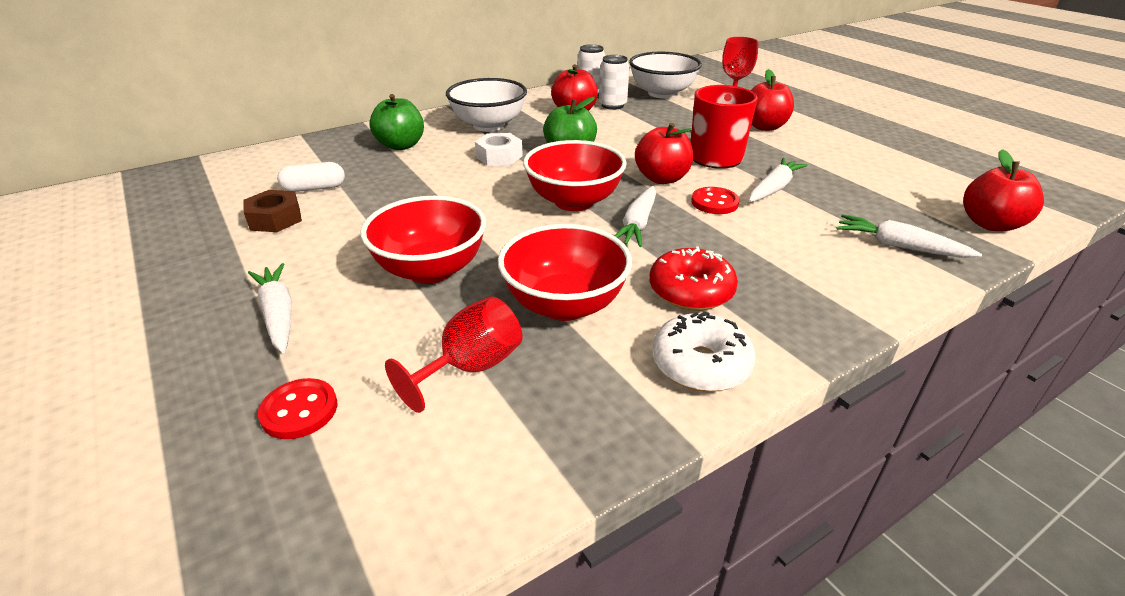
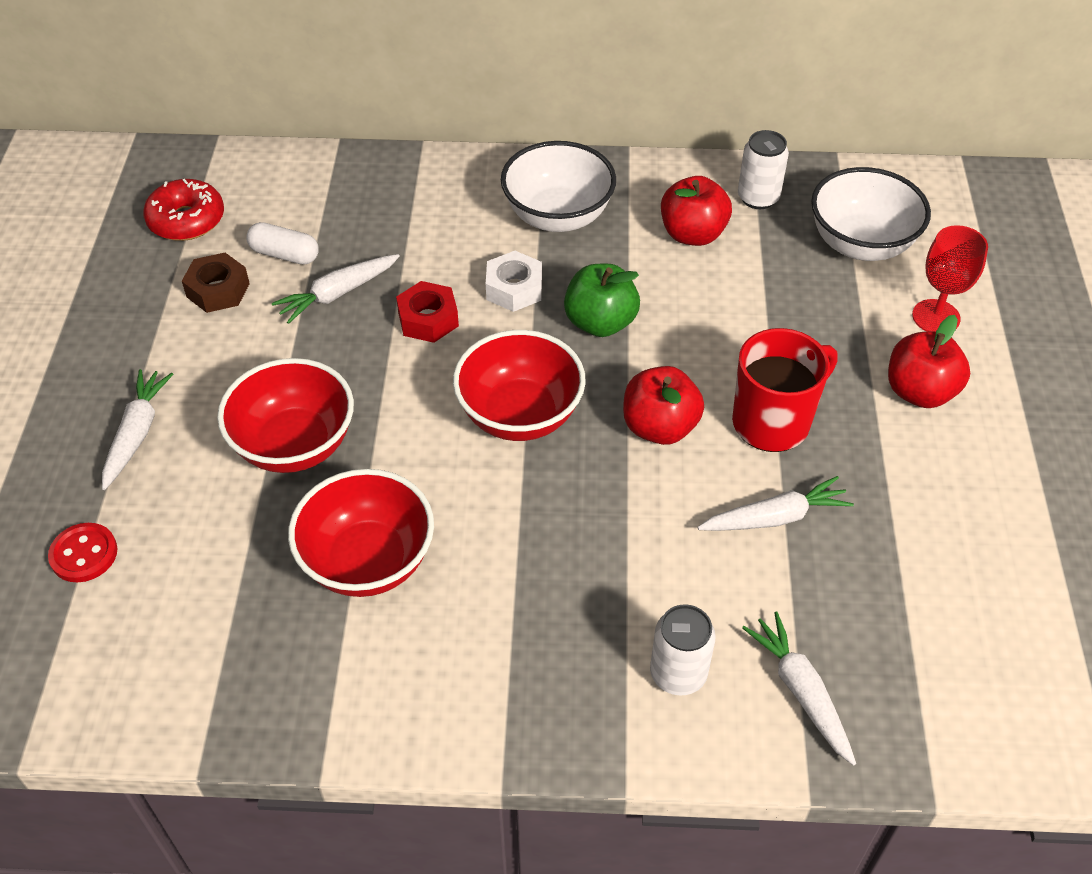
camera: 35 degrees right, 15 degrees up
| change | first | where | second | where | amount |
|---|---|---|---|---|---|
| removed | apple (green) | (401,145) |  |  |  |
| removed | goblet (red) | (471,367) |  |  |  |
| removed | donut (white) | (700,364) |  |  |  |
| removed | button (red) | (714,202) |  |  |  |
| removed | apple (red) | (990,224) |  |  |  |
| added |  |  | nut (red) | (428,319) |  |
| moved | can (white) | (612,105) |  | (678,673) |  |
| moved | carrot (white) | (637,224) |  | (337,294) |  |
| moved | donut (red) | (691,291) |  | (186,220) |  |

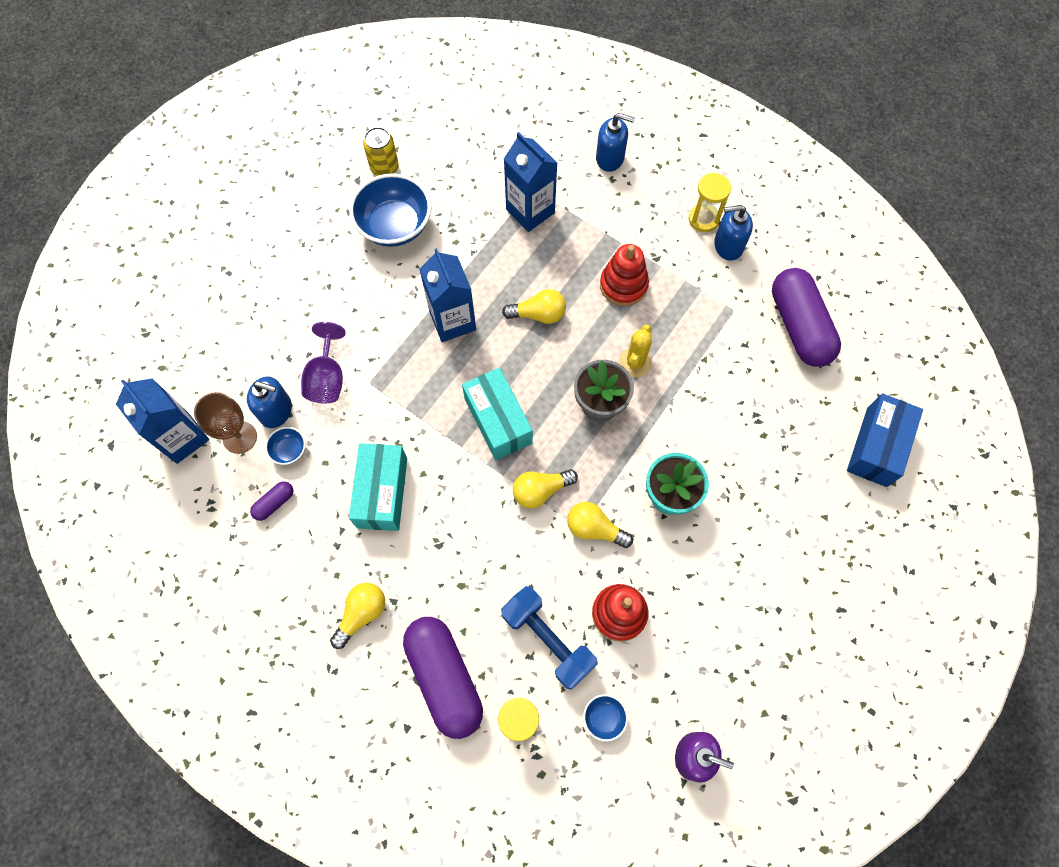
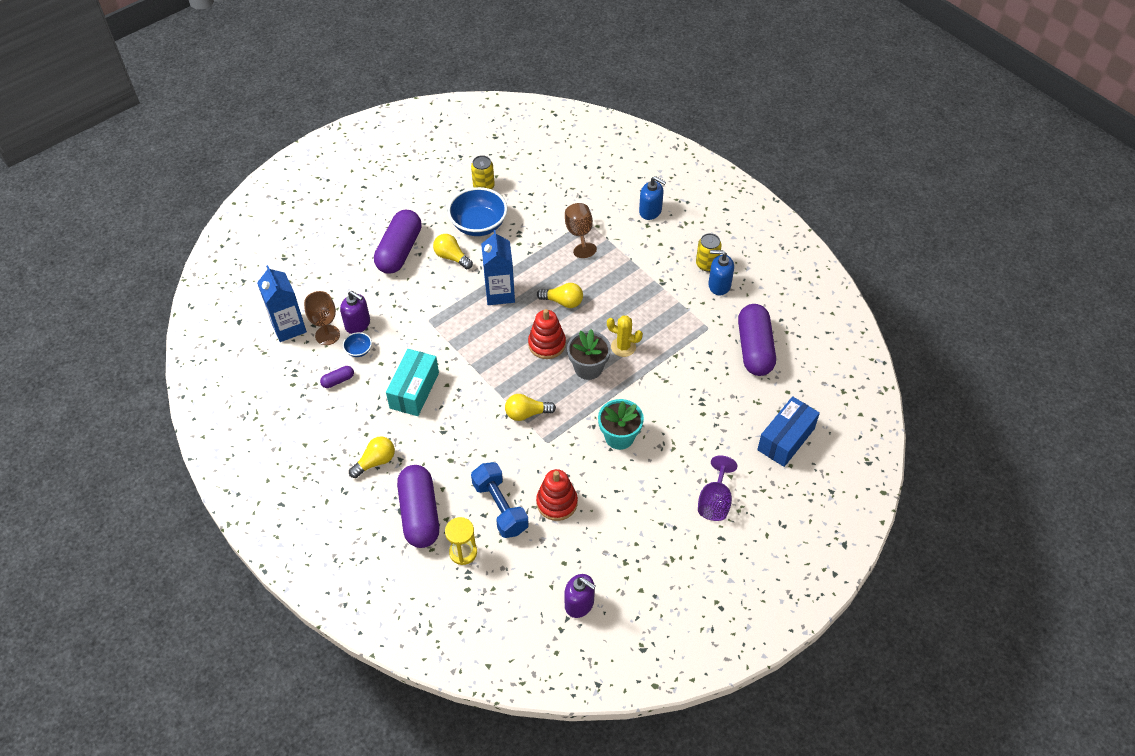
camera: 15 degrees right, 15 degrees down
| change | first | where | second | where | amount |
|---|---|---|---|---|---|
| removed | box (turquoise) | (498,421) |  |  |  |
| removed | bowl (blue) | (604,718) |  |  |  |
| added |  |  | capsule (purple) | (400,251) |  |
| moved | goblet (purple) | (327,378) |  | (715,501) |  |
| moved | light bulb (yellow) | (594,529) |  | (452,257) |  |
| moved | stacking toy (red) | (623,285) |  | (547,344) |  |
| replaced | carton (blue) | (530,211) | goblet (brown) | (579,234) |  |
| replaced | hourglass (yellow) | (703,219) | can (yellow) | (706,264) |  |
| recoloured | soap dispenser (blue) | (276,411) | soap dispenser (purple) | (358,324) |  |
| turned | cactus (yellow) | (635,362) |  | (623,347) | 75 degrees clockwise |

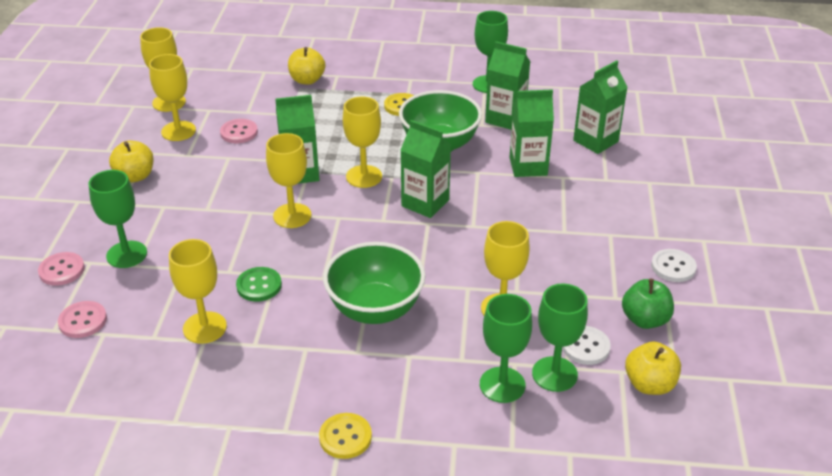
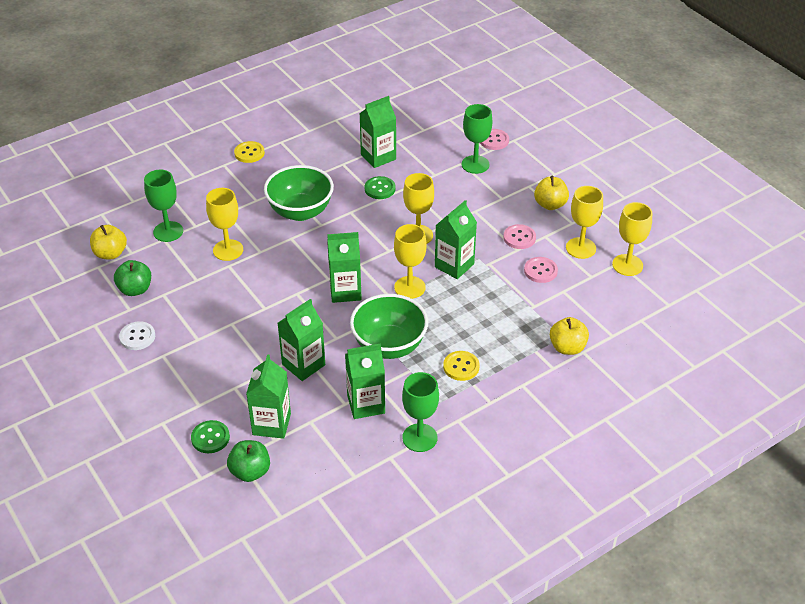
camera: 140 degrees right, 5 degrees up
| change | first | where | second | where | amount |
|---|---|---|---|---|---|
| removed | goblet (green) | (502,385) |  |  |  |
| removed | button (white) | (585,347) |  |  |  |
| added |  |  | button (green) | (210,438) |  |
| added |  |  | apple (green) | (250,472) |  |
| moved | button (pink) | (83,321) |  | (519,238) |  |
| replaced | goblet (yellow) | (204,327) | carton (green) | (378,157) |  |

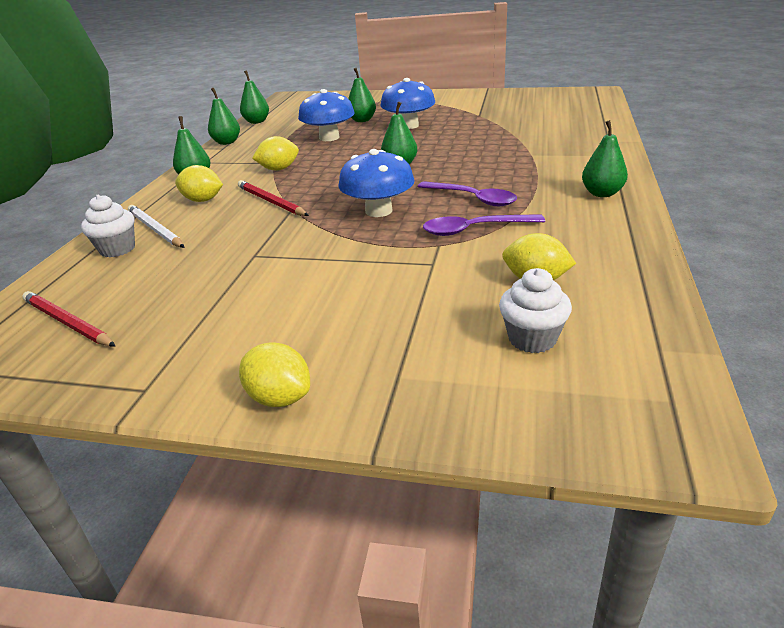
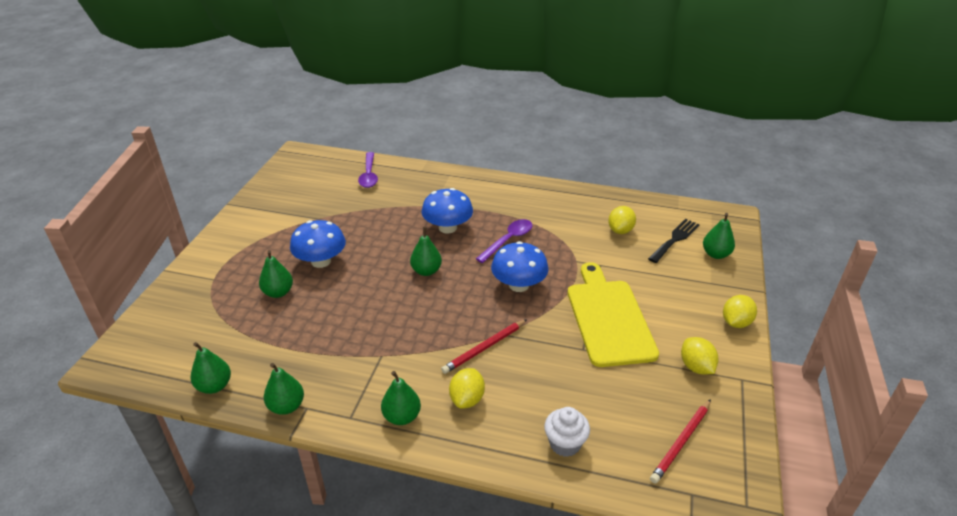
camera: 90 degrees left, 5 degrees up
| change | first | where | second | where | amount |
|---|---|---|---|---|---|
| removed | pencil (white) | (155,229) |  |  |  |
| added |  |  | cutting board (yellow) | (609,318) |  |
| moved | lemon (yellow) | (279,169) |  | (696,367) |  |
| moved | mushroom (blue) | (329,138) |  | (447,227) |  |
| moved | spoon (purple) | (474,229) |  | (369,175) |  |
| moved | pear (green) | (602,193) |  | (715,254) |  |
| replaced | cupcake (white) | (532,339) | fork (black) | (675,239) |  |

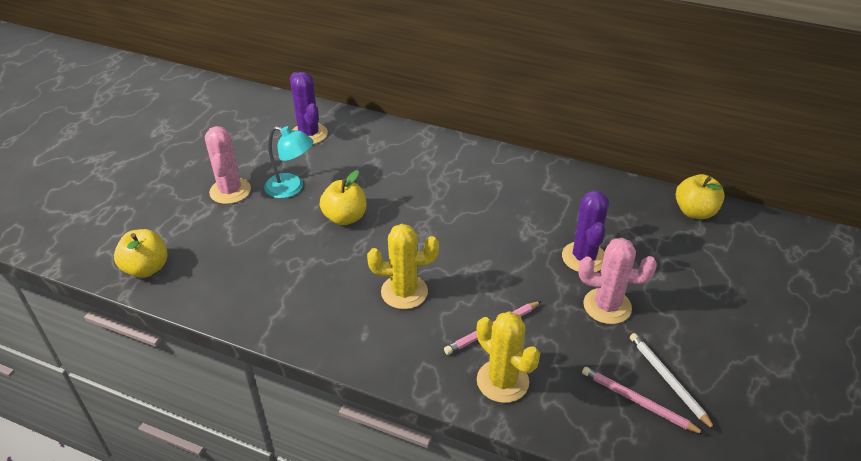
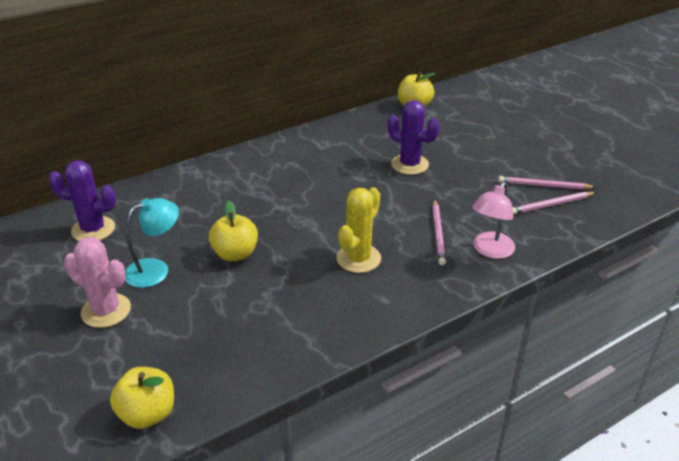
camera: 55 degrees left, 5 degrees down
| change | first | where | second | where | amount |
|---|---|---|---|---|---|
| removed | cactus (pink) | (607,306) |  |  |  |
| replaced | cactus (yellow) | (502,381) | lamp (pink) | (490,251) |  |
| recoloured | pencil (white) | (668,380) | pencil (pink) | (544,185) |  |

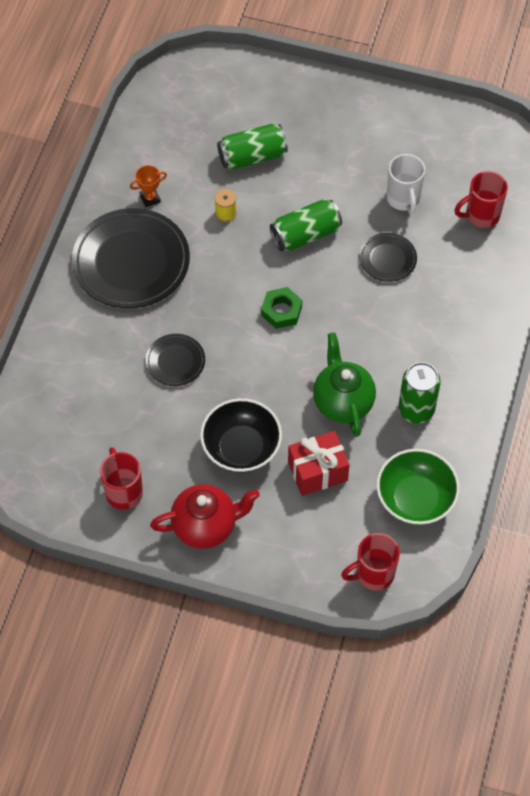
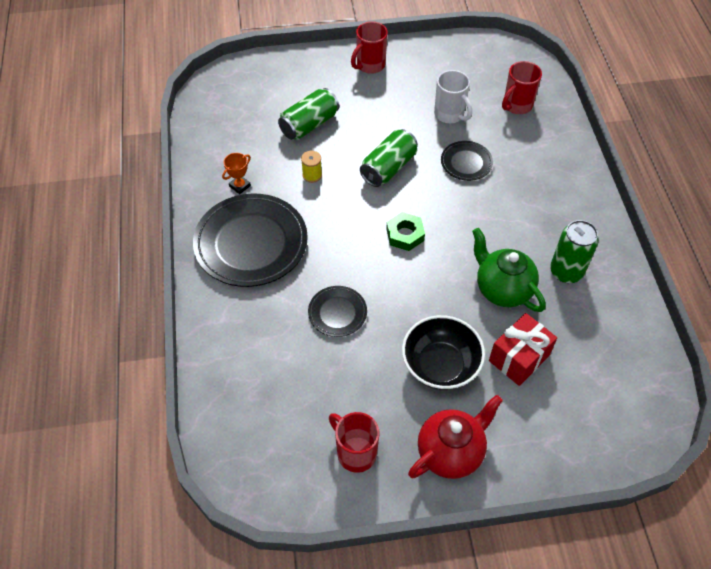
camera: 25 degrees left, 5 degrees down
| change | first | where | second | where | amount |
|---|---|---|---|---|---|
| removed | bowl (green) | (415,499) |  |  |  |
| moved | mug (red) | (373,574) |  | (369,66) |  |

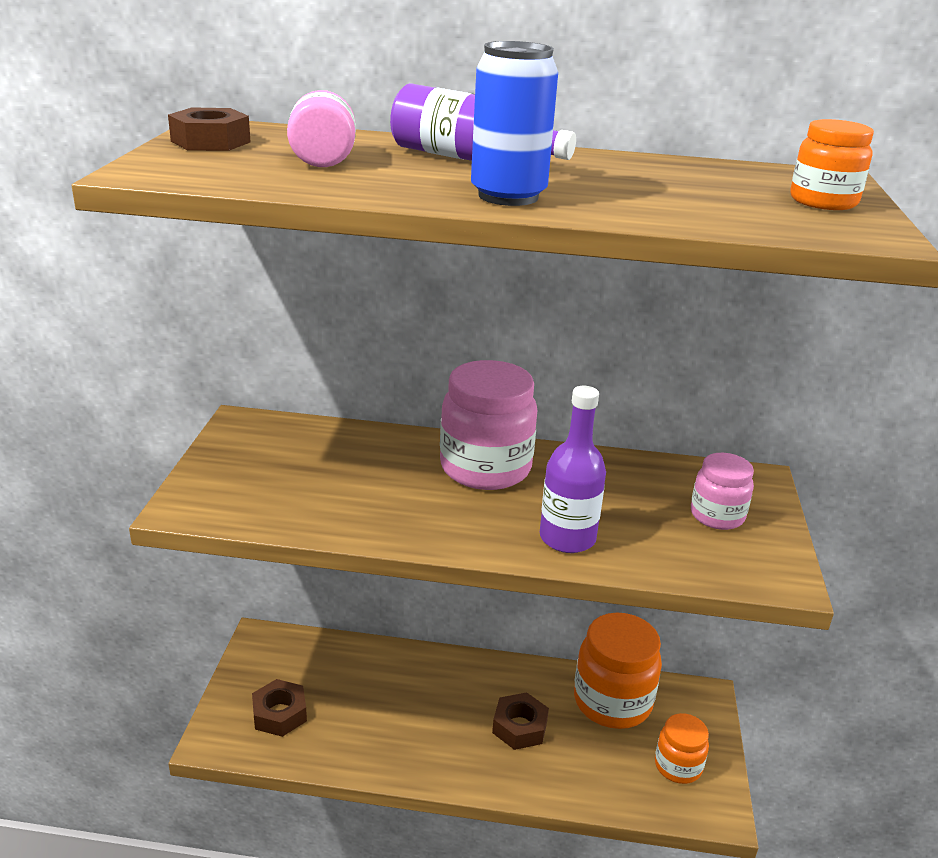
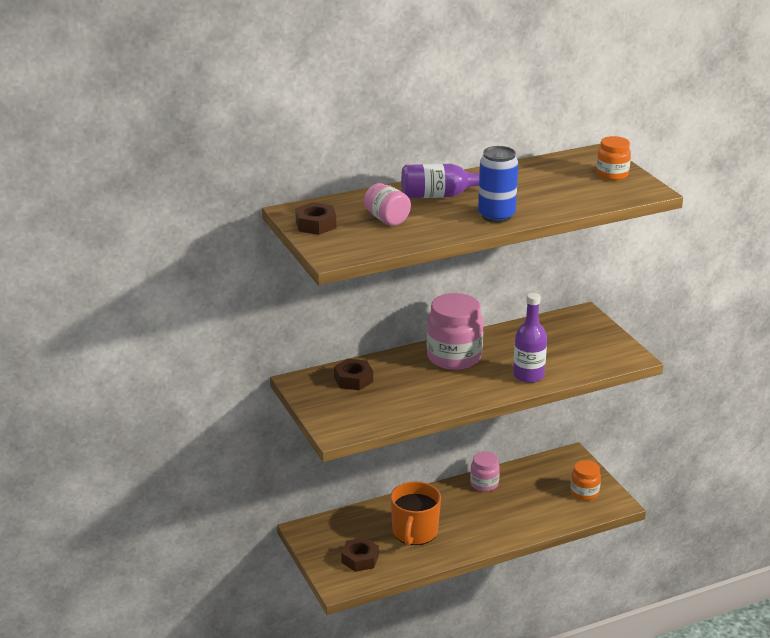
camera: 30 degrees left, 0 degrees up
| change | first | where | second | where | amount |
|---|---|---|---|---|---|
| removed | jar (orange) | (612,702) |  |  |  |
| added |  |  | mug (orange) | (414,532) |  |
| moved | nut (brown) | (520,727) |  | (353,379) |  |
| moved | jar (pink) | (717,516) |  | (484,484) |  |

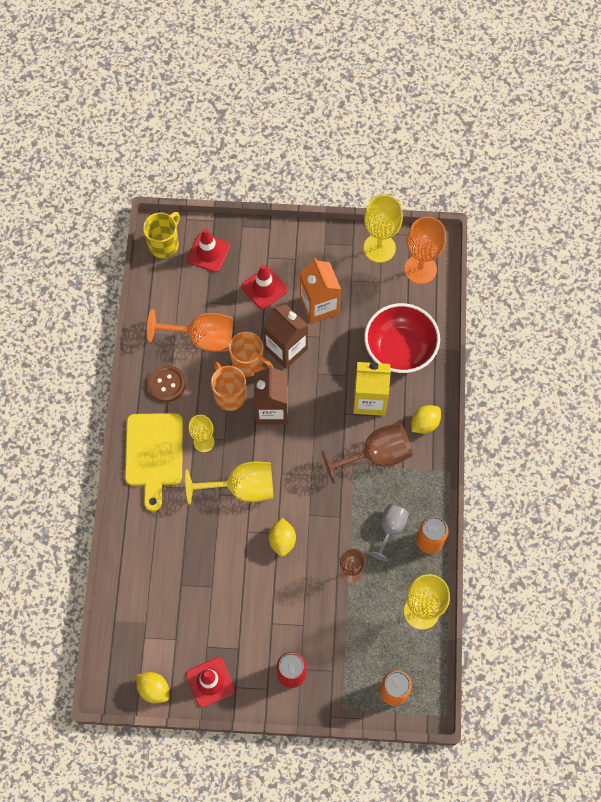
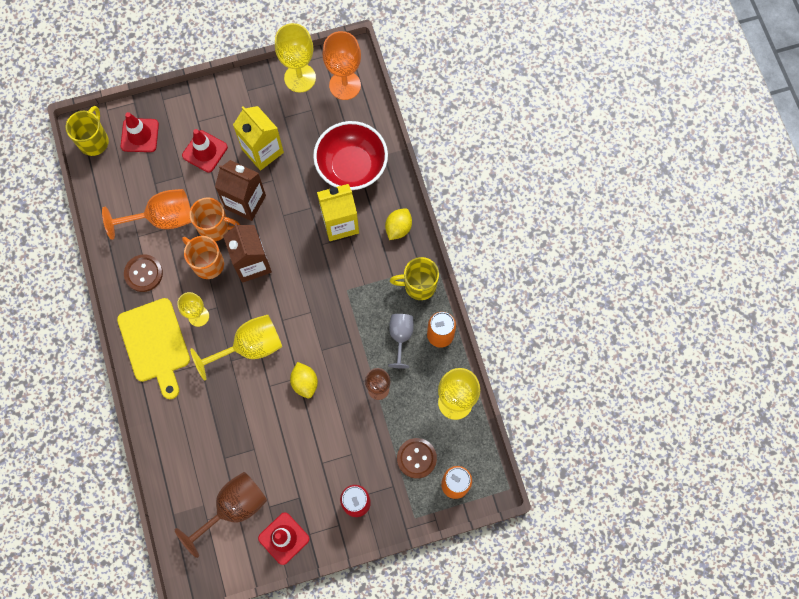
camera: 20 degrees left, 5 degrees up
| change | first | where | second | where | amount |
|---|---|---|---|---|---|
| removed | lemon (yellow) | (154,689) |  |  |  |
| added |  |  | mug (yellow) | (419,285) |  |
| added |  |  | button (brown) | (416,458) |  |
| moved | goblet (brown) | (376,455) |  | (233,508) |  |
| recoloured | carton (orange) | (319,306) | carton (yellow) | (262,151) |  |

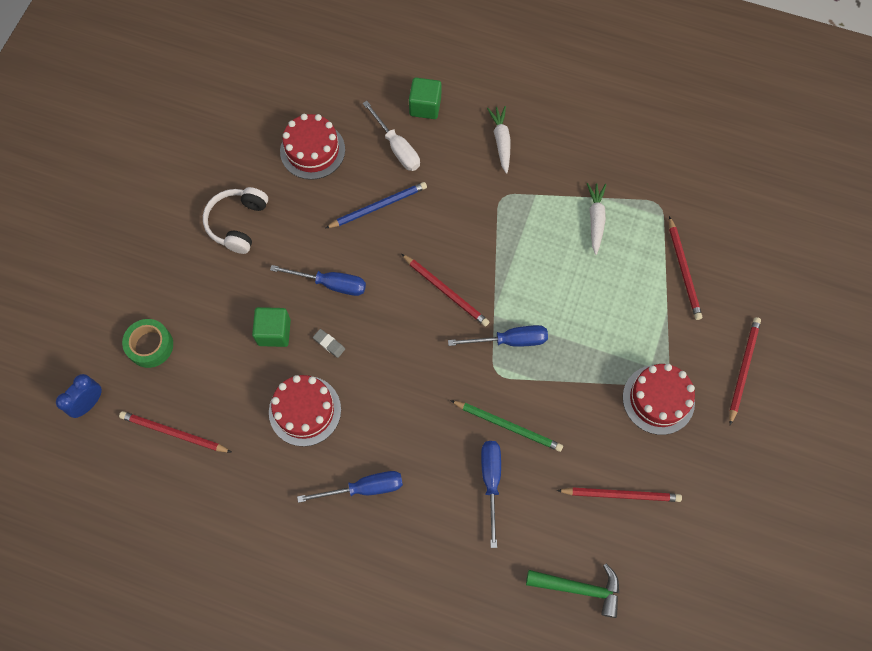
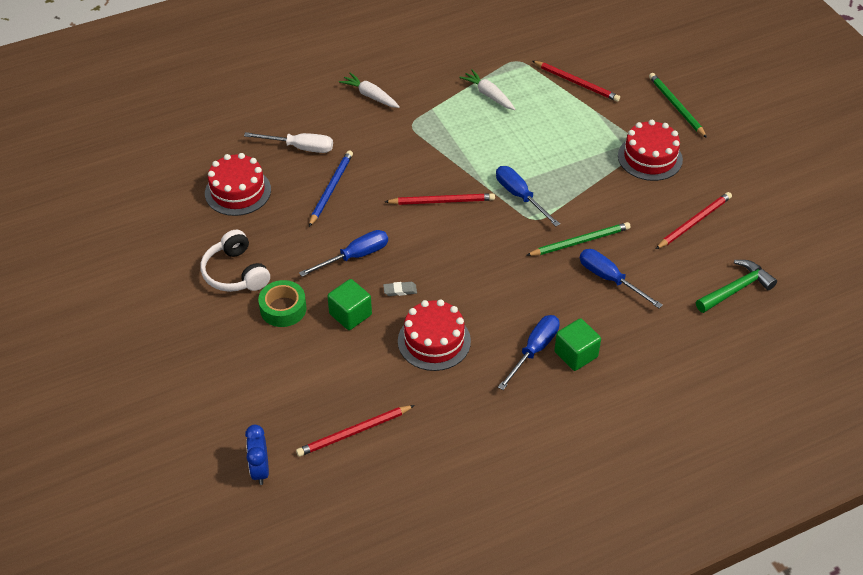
camera: 45 degrees left, 20 degrees down
| change | first | where | second | where | amount |
|---|---|---|---|---|---|
| moved | tape (green) | (150,346) |  | (283,308) |  |
| moved | cube (green) | (425,106) |  | (576,354) |  |
| recoloured | pencil (red) | (743,369) | pencil (green) | (676,106) |  |
| turned | screwdriver (blue) | (510,340) |  | (520,196) | 75 degrees counterclockwise |

